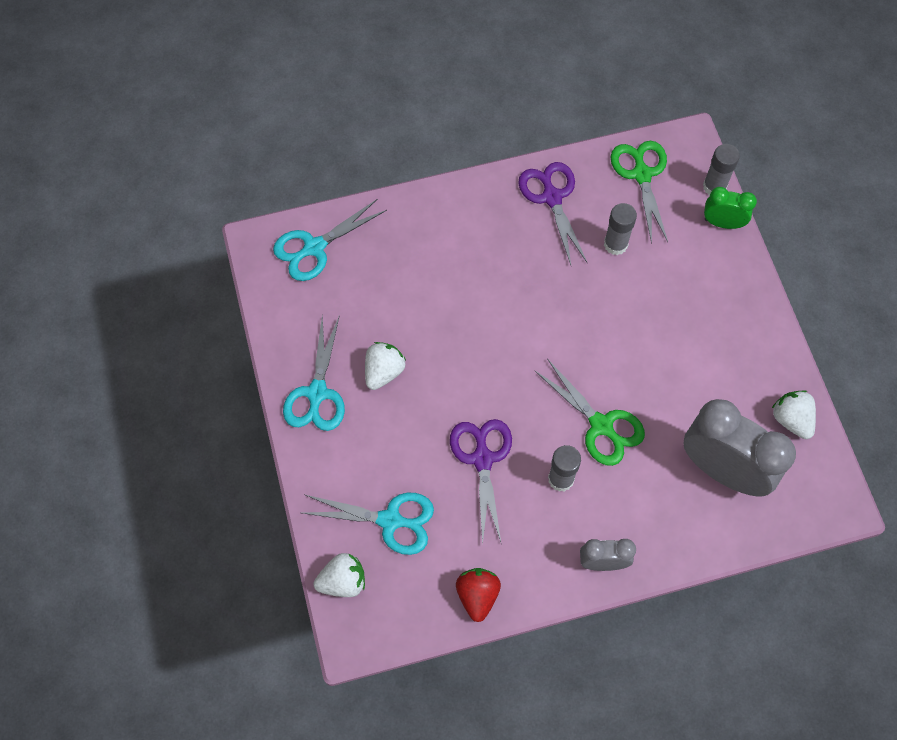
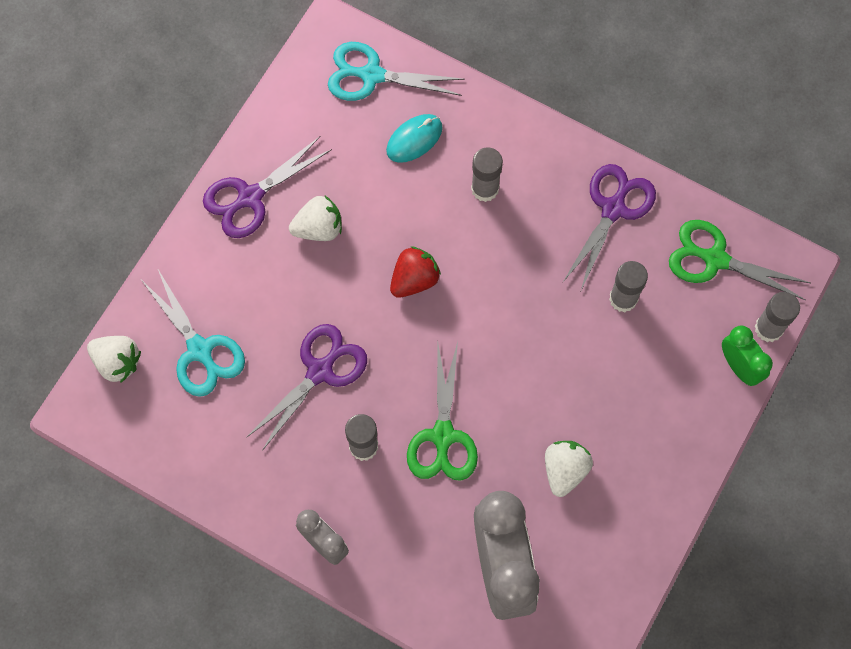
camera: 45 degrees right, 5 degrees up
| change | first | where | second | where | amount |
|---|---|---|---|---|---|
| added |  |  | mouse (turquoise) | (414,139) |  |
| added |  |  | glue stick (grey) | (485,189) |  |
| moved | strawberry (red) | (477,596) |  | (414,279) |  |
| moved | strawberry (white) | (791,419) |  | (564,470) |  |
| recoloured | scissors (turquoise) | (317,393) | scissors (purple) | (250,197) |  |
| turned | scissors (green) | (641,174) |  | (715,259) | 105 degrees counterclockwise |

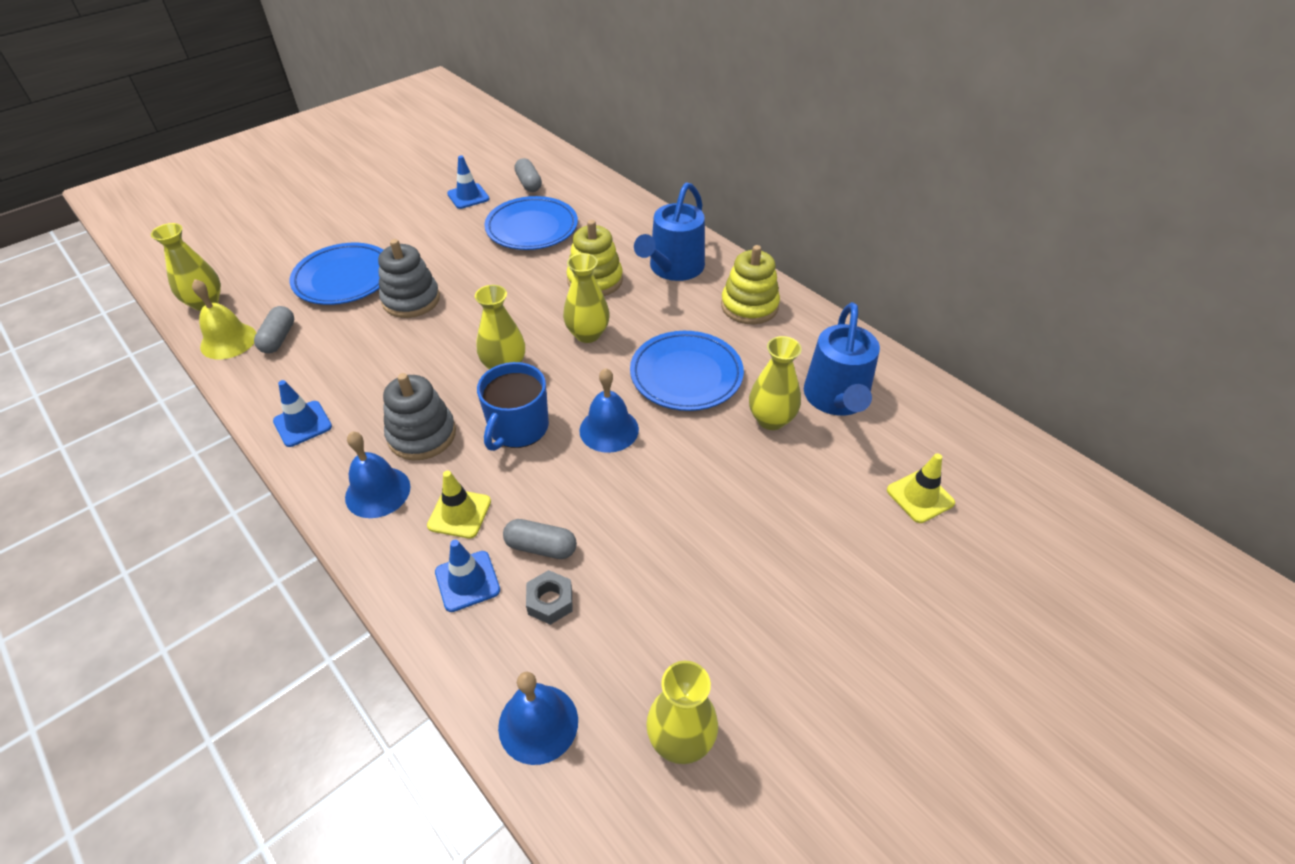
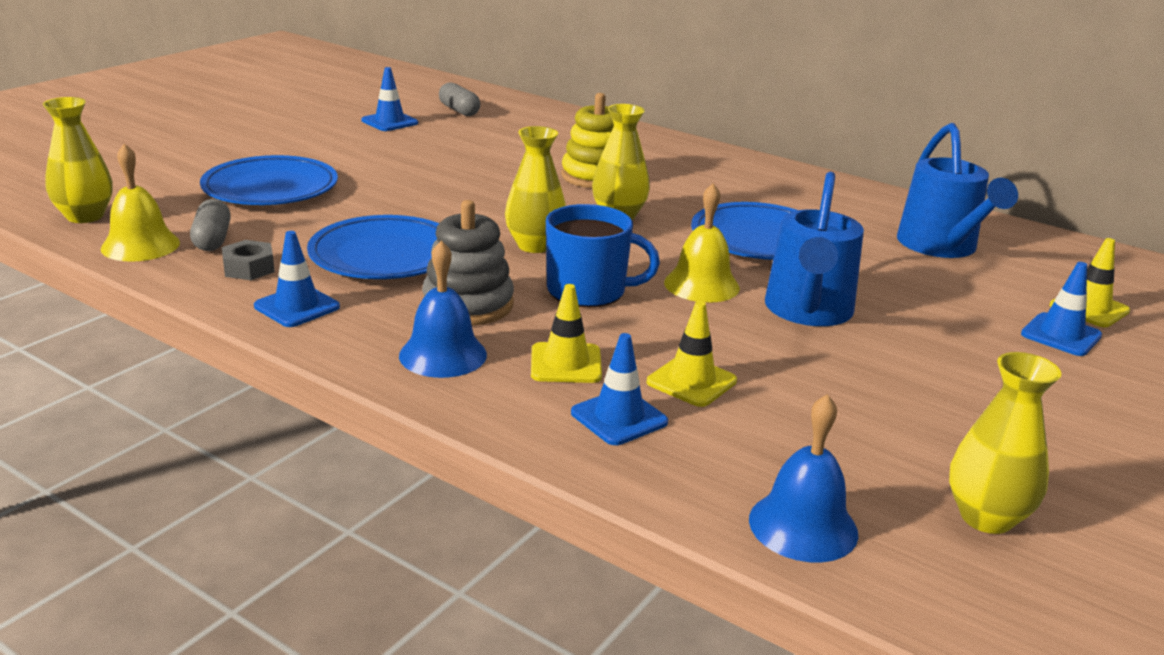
camera: 15 degrees left, 20 degrees down
| change | first | where | second | where | amount |
|---|---|---|---|---|---|
| removed | stacking toy (grey) | (411,300) |  |  |  |
| removed | stacking toy (yellow) | (749,306) |  |  |  |
| removed | vase (yellow) | (771,419) |  |  |  |
| added |  |  | traffic cone (blue) | (1061,335) |  |
| moved | plate (blue) | (532,228) |  | (384,256) |  |
| moved | nut (grey) | (550,601) |  | (249,268) |  |
| moved | watering can (blue) | (673,268) |  | (808,311) |  |
| replaced | capsule (grey) | (541,547) | traffic cone (yellow) | (691,381) |  |
| recoloured | bell (blue) | (609,429) | bell (yellow) | (701,285) |  |
| turned | mug (blue) | (518,428) |  | (588,291) | 90 degrees counterclockwise |

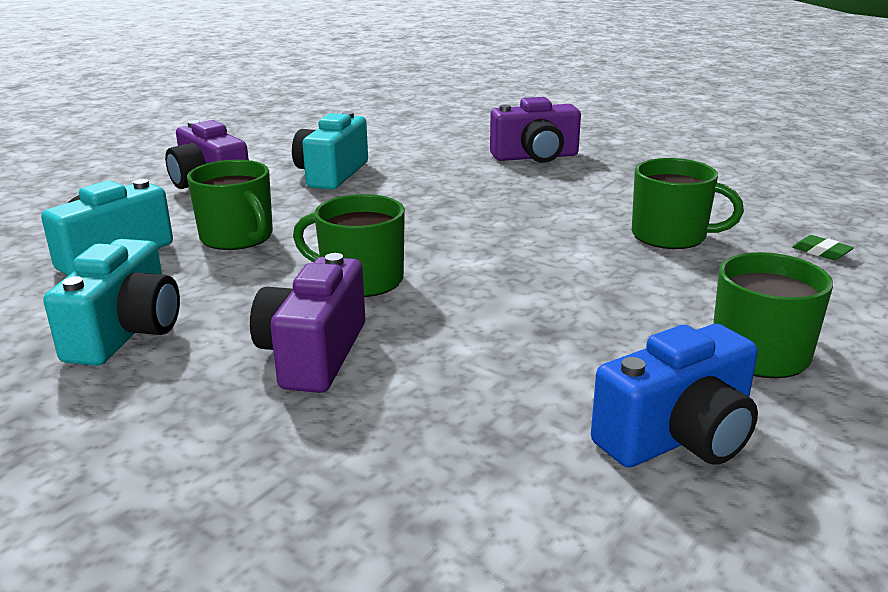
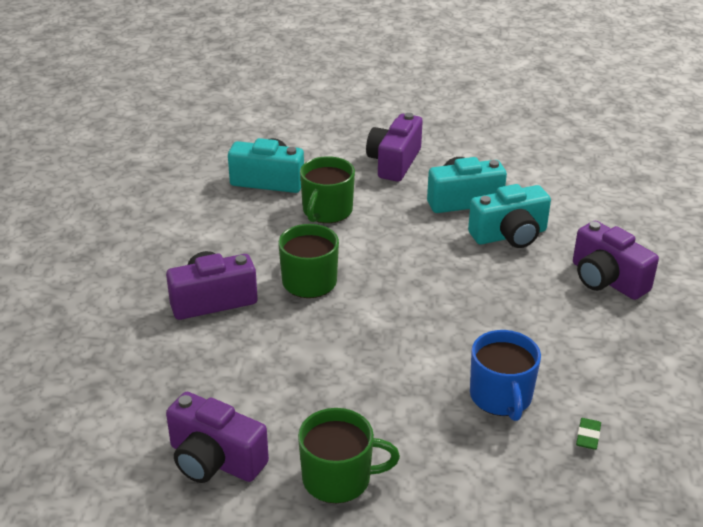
camera: 60 degrees right, 10 degrees up
| change | first | where | second | where | amount |
|---|---|---|---|---|---|
| moved | camera (turquoise) | (126,333) |  | (509,235) |  |
| moved | eraser (green) | (821,252) |  | (588,436) |  |
| recoloured | camera (blue) | (678,437) | camera (purple) | (215,460) |  |
| recoloured | mug (green) | (671,236) | mug (blue) | (501,397) |  |

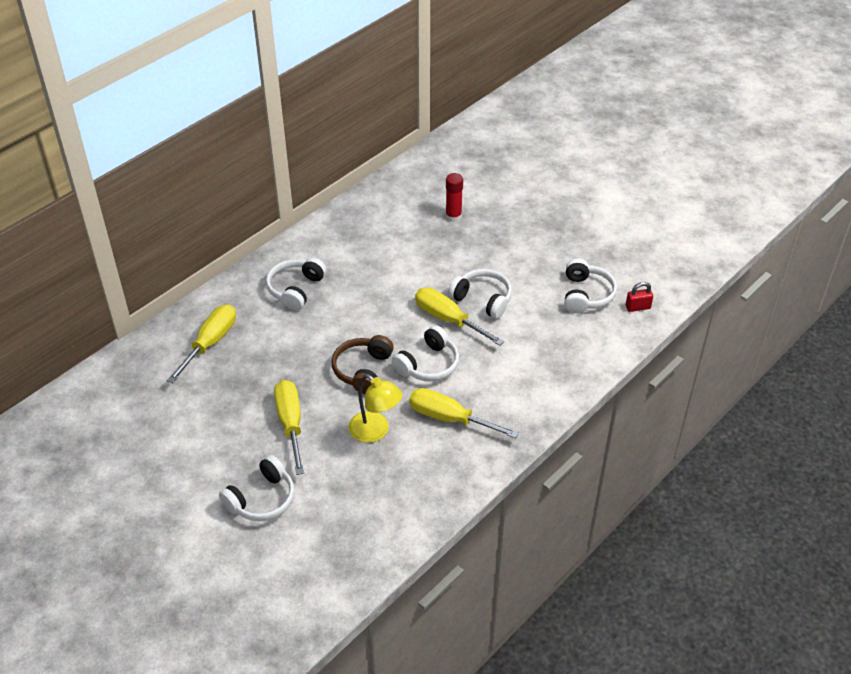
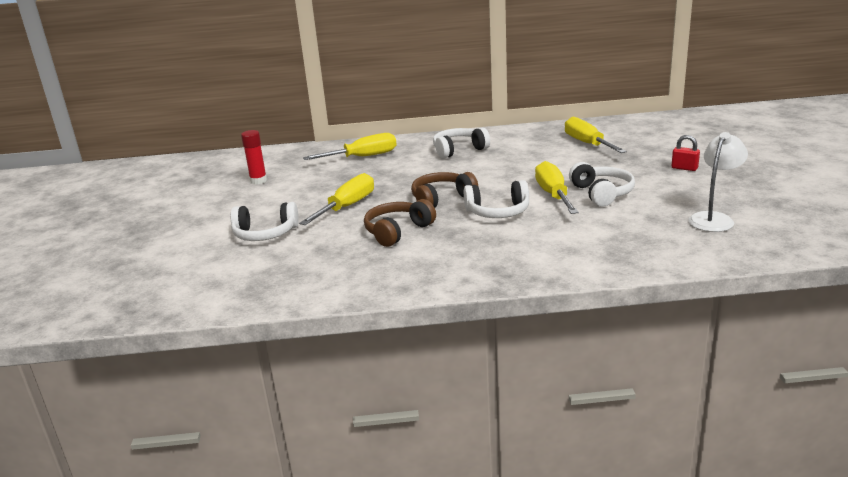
camera: 45 degrees right, 20 degrees down
| change | first | where | second | where | amount |
|---|---|---|---|---|---|
| moved | screwdriver (yellow) | (450,418) |  | (587,144) |  |
| moved | glue stick (red) | (453,217) |  | (258,181) |  |
| moved | padlock (red) | (638,307) |  | (684,168) |  |
| replaced | lamp (yellow) | (375,432) | headphones (brown) | (397,231) |  |
| replaced | headphones (white) | (586,294) | lamp (white) | (714,218) |  |

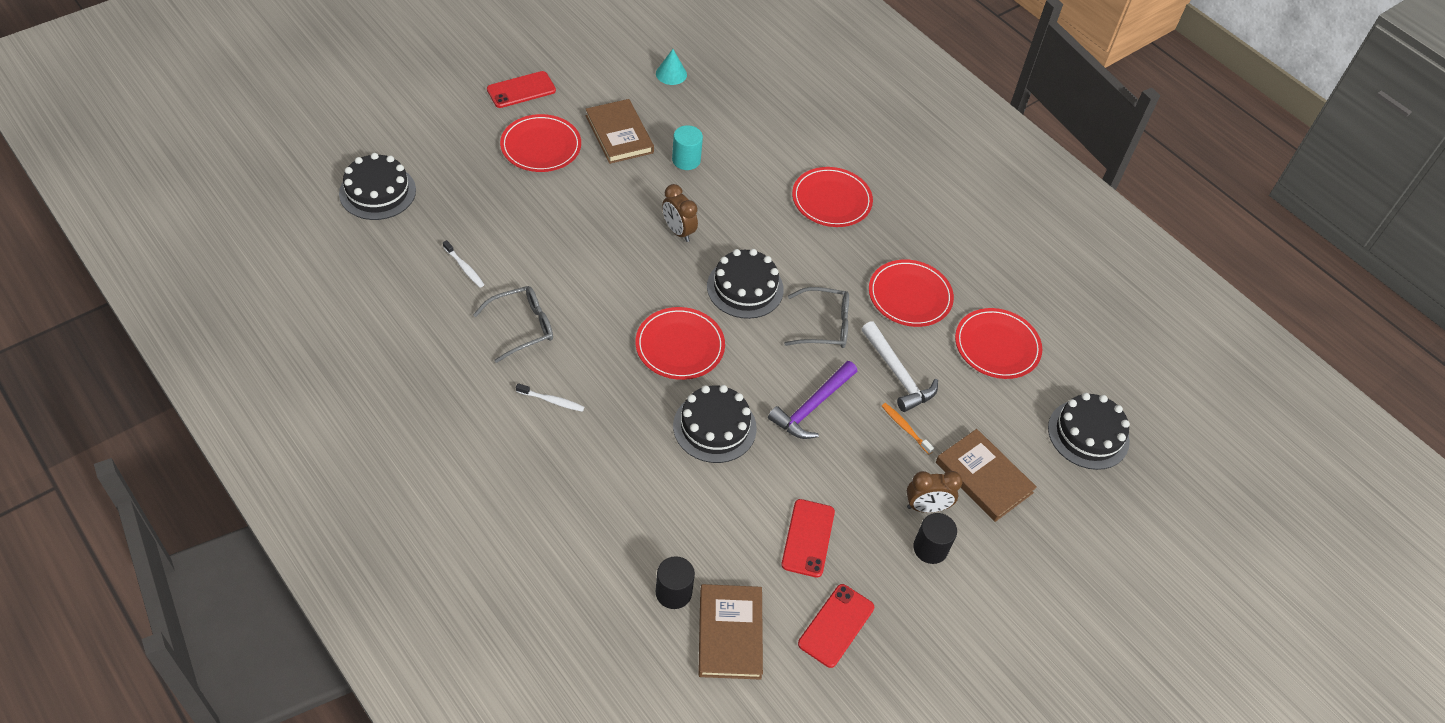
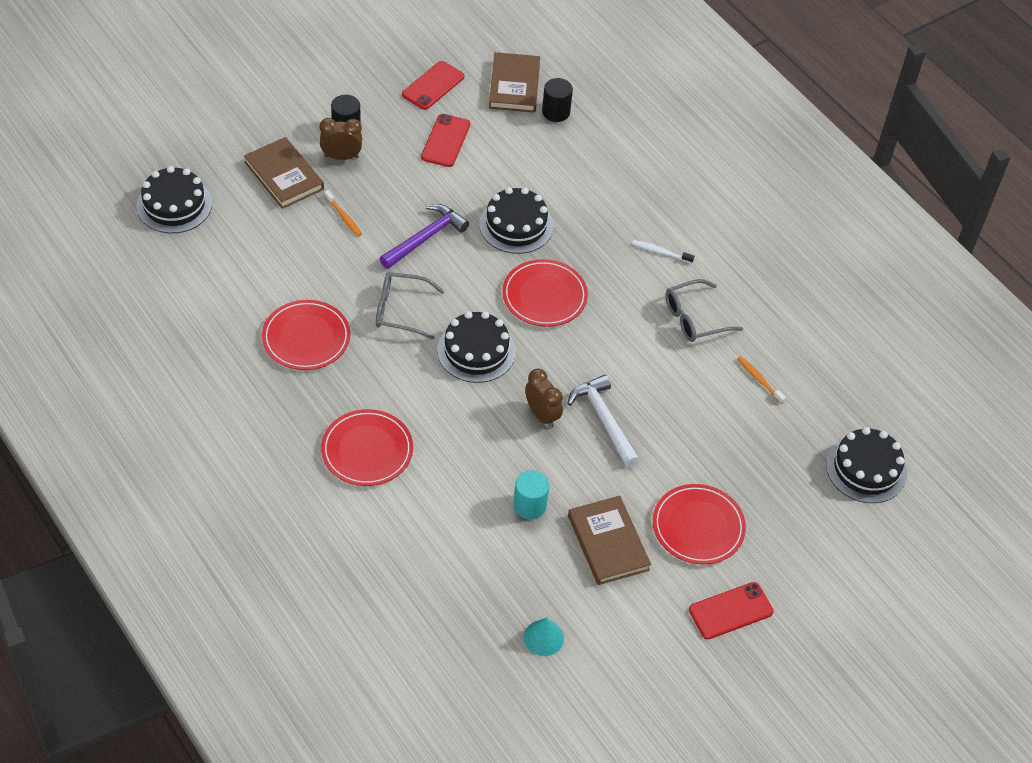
camera: 175 degrees left, 0 degrees up
| change | first | where | second | where | amount |
|---|---|---|---|---|---|
| removed | plate (red) | (997,346) |  |  |  |
| moved | hammer (white) | (897,374) |  | (604,419) |  |
| recoloured | toothbrush (white) | (464,267) | toothbrush (orange) | (759,380) |  |

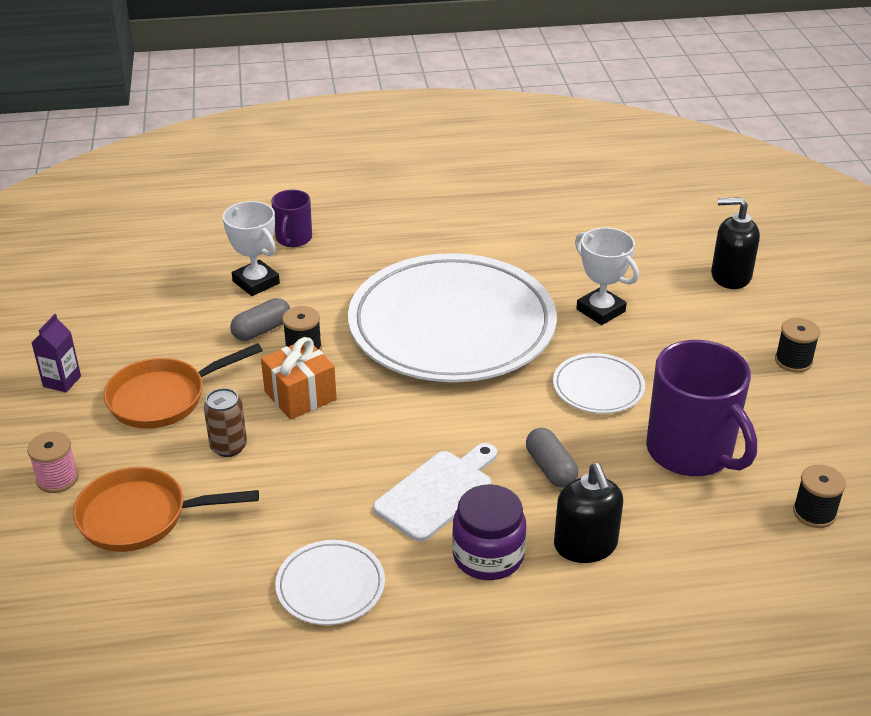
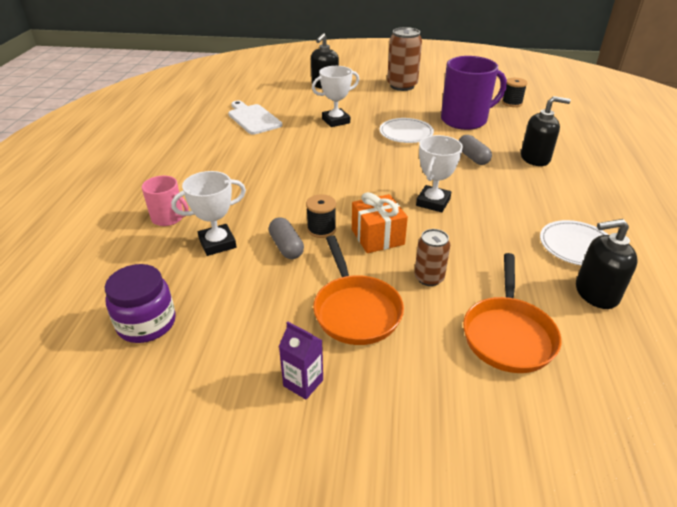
camera: 75 degrees left, 0 degrees up
| change | first | where | second | where | amount |
|---|---|---|---|---|---|
| removed | spool (pink) | (57,479) |  |  |  |
| removed | plate (white) | (452,326) |  |  |  |
| added |  |  | trophy (white) | (433,202) |  |
| added |  |  | soap dispenser (black) | (596,293) |  |
| moved | cutting board (white) | (437,492) |  | (253,118) |  |
| moved | jar (purple) | (488,556) |  | (147,323) |  |
| replaced | spool (black) | (793,361) | can (brown) | (402,86) |  |
| recoloured | mug (purple) | (293,239) | mug (pink) | (168,218) |  |
| turned | capsule (grey) | (550,468) |  | (472,157) | 75 degrees clockwise |

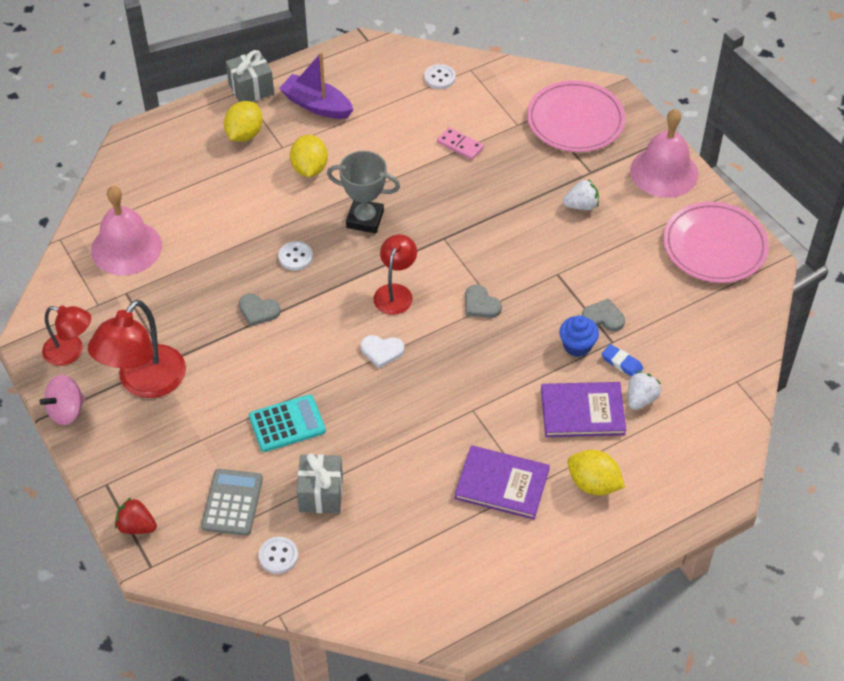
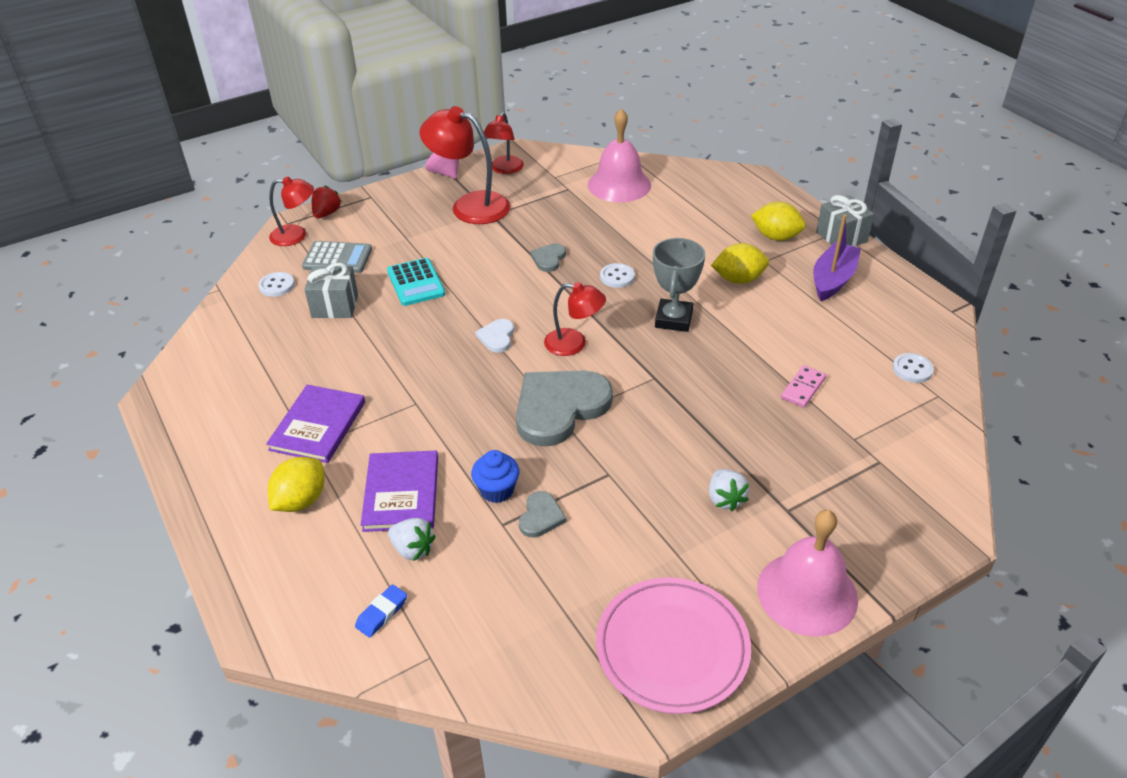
camera: 90 degrees right, 10 degrees down
| change | first | where | second | where | amount |
|---|---|---|---|---|---|
| removed | plate (pink) | (575,120) |  |  |  |
| added |  |  | lamp (red) | (296,235) |  |
| moved | eraser (blue) | (622,363) |  | (382,613) |  |
| resized | heart (grey) | (480,304) |  | (559,408) | x2.22 |

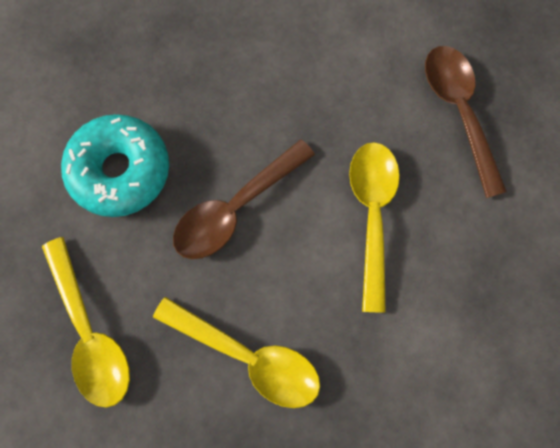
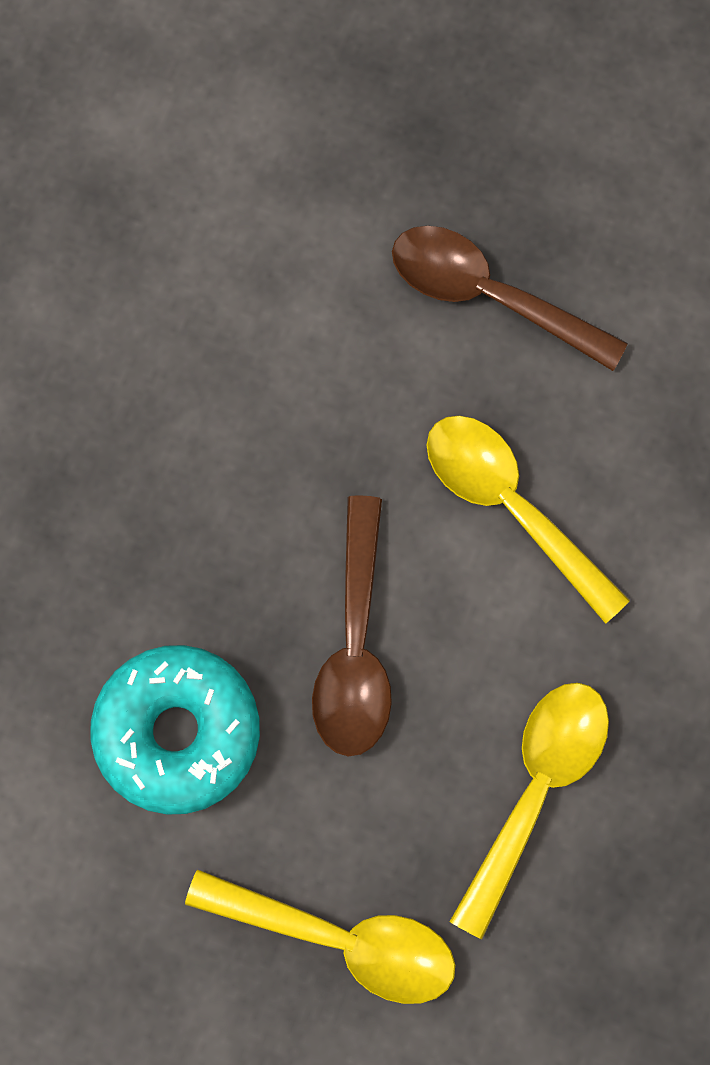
camera: 45 degrees left, 0 degrees up
| change | first | where | second | where | amount |
|---|---|---|---|---|---|
| turned | spoon (yellow) | (248,356) |  | (536,790) | 45 degrees counterclockwise |

